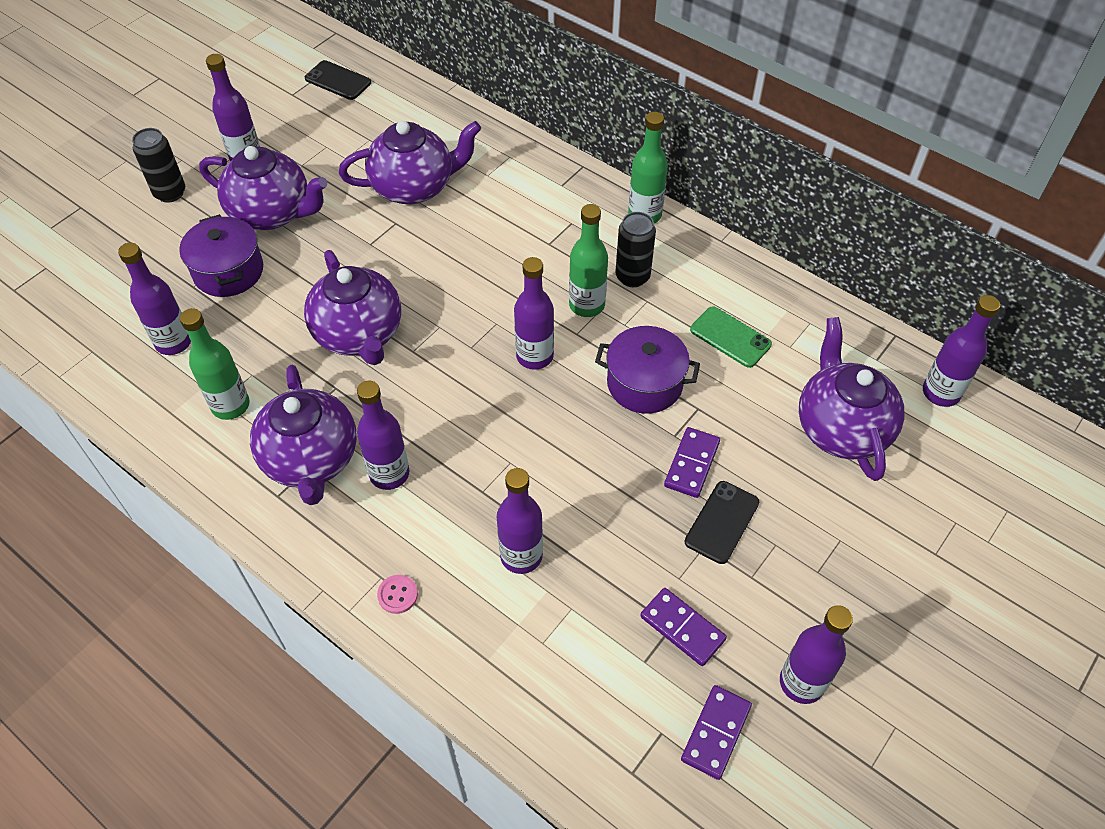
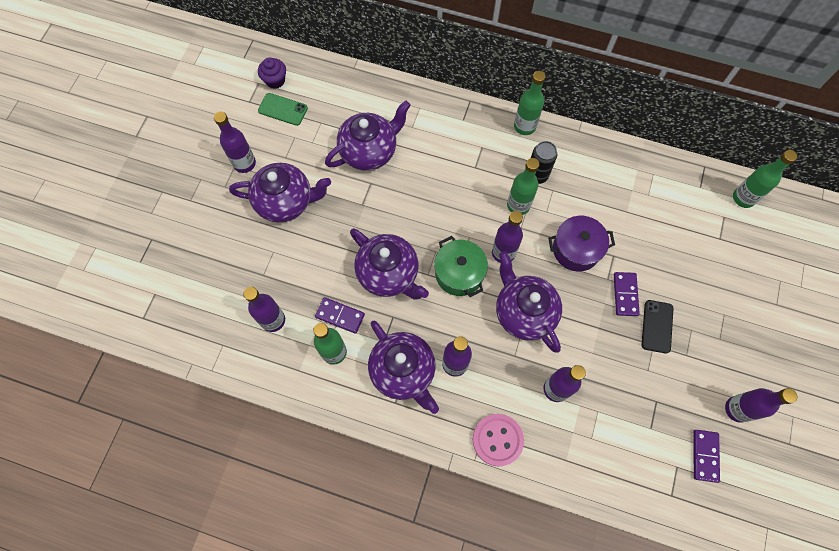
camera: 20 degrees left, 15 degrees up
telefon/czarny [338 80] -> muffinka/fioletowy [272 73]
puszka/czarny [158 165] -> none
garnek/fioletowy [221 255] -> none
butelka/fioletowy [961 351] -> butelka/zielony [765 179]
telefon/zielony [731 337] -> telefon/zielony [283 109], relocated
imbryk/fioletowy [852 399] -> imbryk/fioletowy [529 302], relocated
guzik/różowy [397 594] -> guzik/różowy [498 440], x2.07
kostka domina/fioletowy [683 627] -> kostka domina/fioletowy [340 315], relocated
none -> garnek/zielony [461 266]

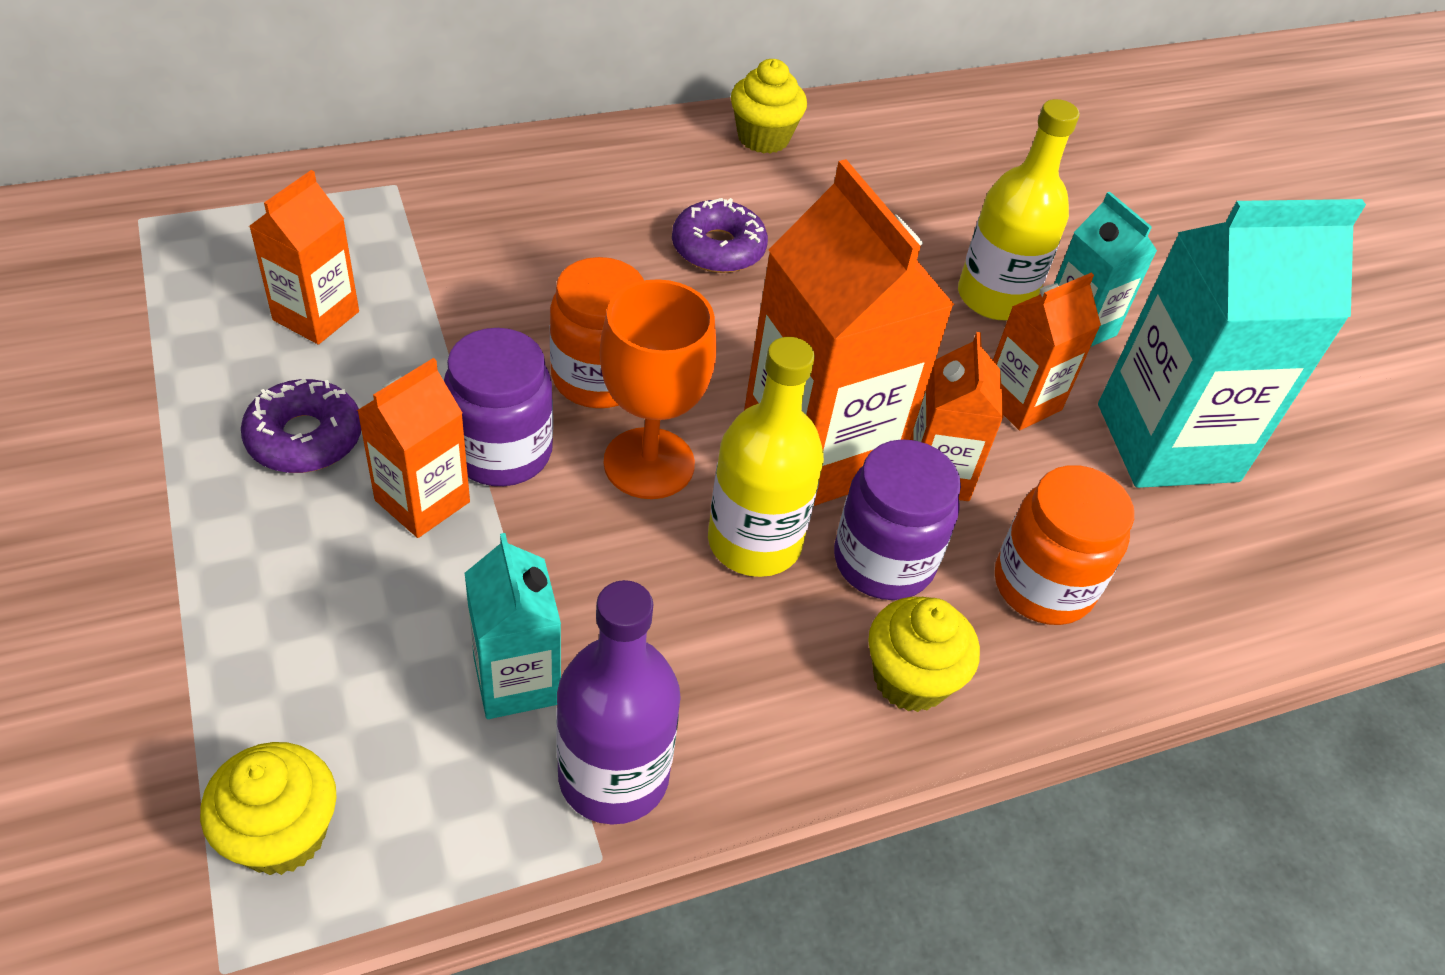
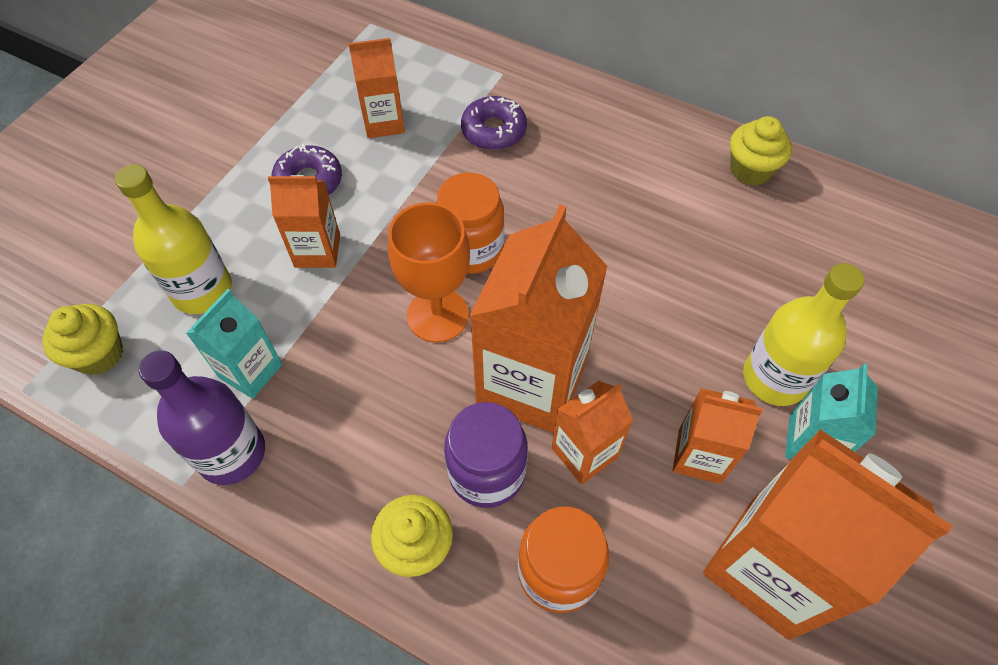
camera: 55 degrees right, 10 degrees up
donut/fioletowy [720 235] -> donut/fioletowy [494 123], relocated
karton mleka/turkusowy [1232 343] -> karton mleka/pomarańczowy [827 534]
słoik/fioletowy [498 407] -> none
butelka/żółty [766 457] -> butelka/żółty [173 239], relocated

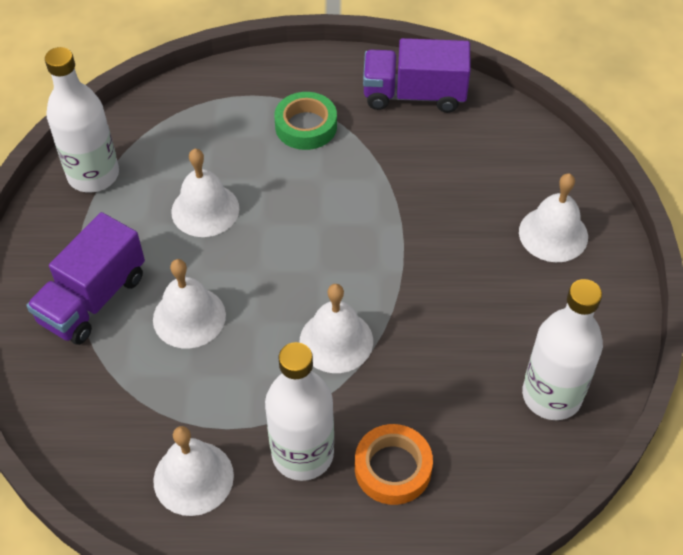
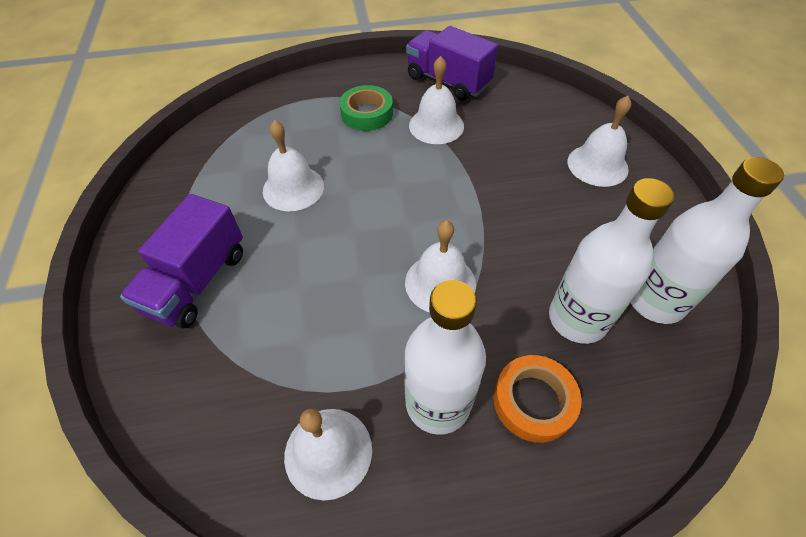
camera: 10 degrees left, 0 degrees up
ciężarówka/fioletowy [417 75] -> ciężarówka/fioletowy [452 63], 45 degrees clockwise
butelka/biały [82 119] -> butelka/biały [611 261], relocated
dzwonek/biały [189 303] -> dzwonek/biały [436 100], relocated

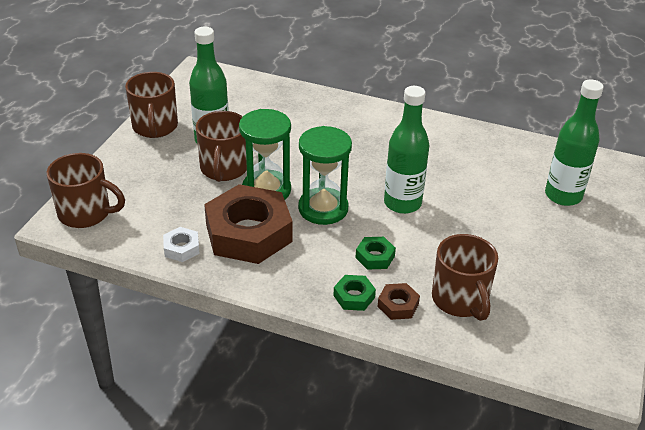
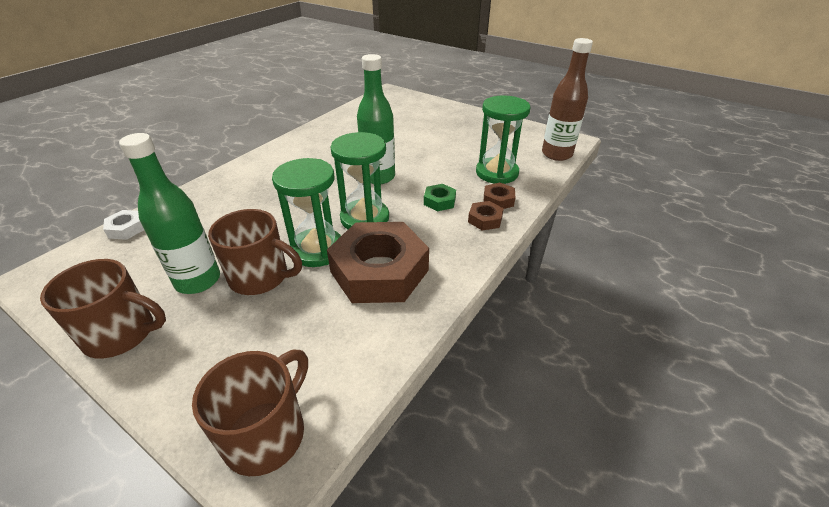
camera: 75 degrees left, 0 degrees up
butelka/zielony [574 142] -> none
nakrętka/biały [181 244] -> nakrętka/biały [123 225], relocated
kubek/brązowy [465 277] -> klepsydra/zielony [503 139]
nakrętka/zielony [354 293] -> nakrętka/brązowy [486 215]
none -> butelka/brązowy [567 99]

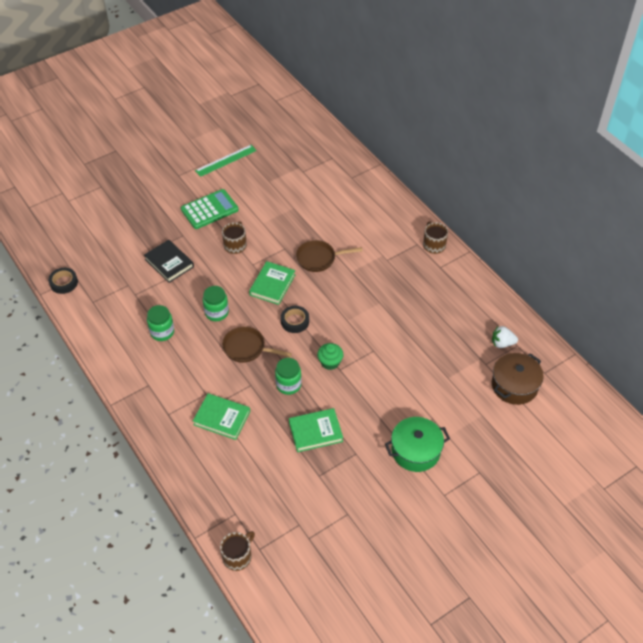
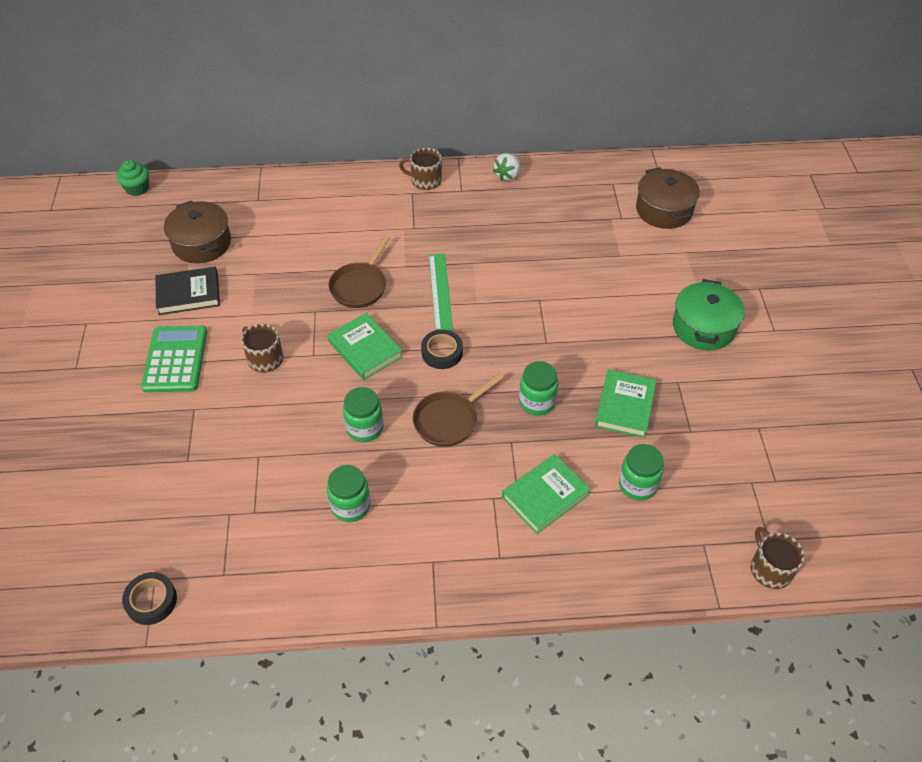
camera: 60 degrees left, 0 degrees up
linijka/zielony [226 161] -> linijka/zielony [441 292], relocated
książka/czarny [169 261] -> książka/czarny [187 291], relocated
truskawka/biały [505 337] -> truskawka/biały [506 167], relocated
muffinka/zielony [330 356] -> muffinka/zielony [132 178], relocated
none -> garnek/brązowy [197 231]
none -> słoik/zielony [641 472]

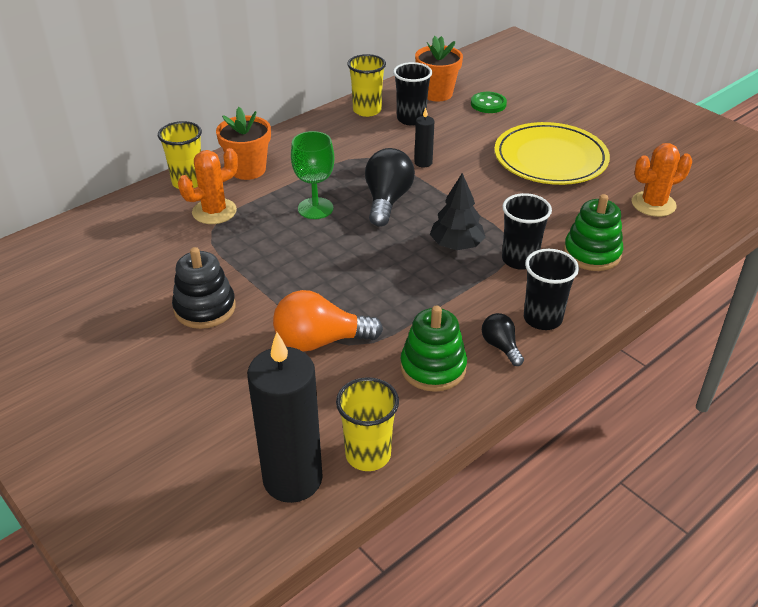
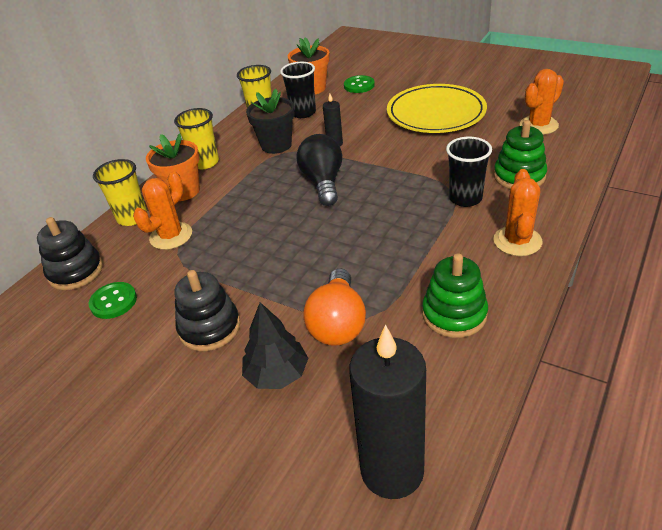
camera: 15 degrees left, 0 degrees up
kielich/zielony [312 175] -> none
drzewko/czarny [457 211] -> drzewko/czarny [275 345], relocated
szklanka/czarny [551 289] -> kaktus/pomarańczowy [518 212]
żarówka/pomarańczowy [328 320] -> żarówka/pomarańczowy [334 307], 60 degrees counterclockwise
żarówka/czarny [503 339] -> none
szklanka/żółty [367 424] -> szklanka/żółty [196 138], relocated
none -> doniczka/czarny [270 121]
none -> zabawka nakładanka/czarny [70 253]
none -> guzik/zielony [113 300]

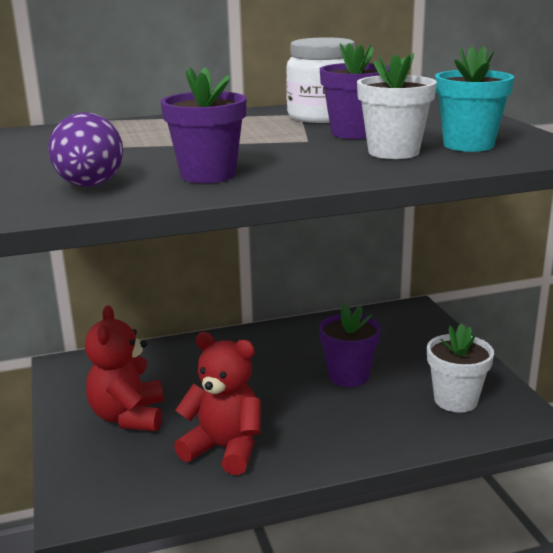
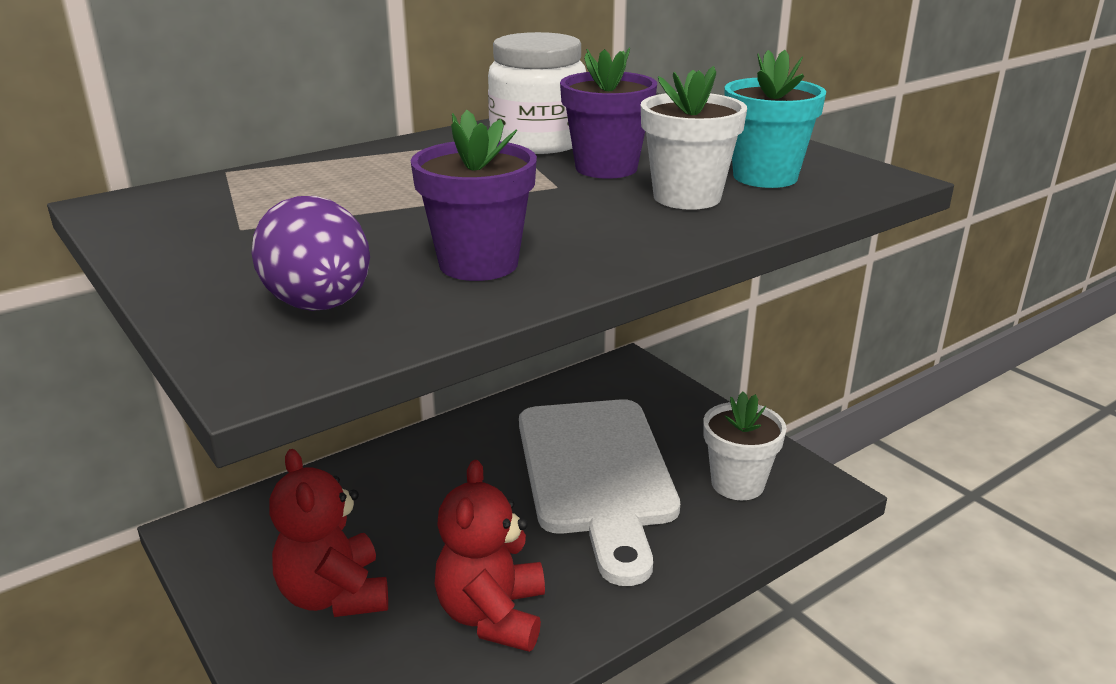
camera: 20 degrees left, 5 degrees up
doniczka/fioletowy [350 345] -> deska do krojenia/biały [599 492]
miś/czerwony [217 403] -> miś/czerwony [490 556], 90 degrees counterclockwise

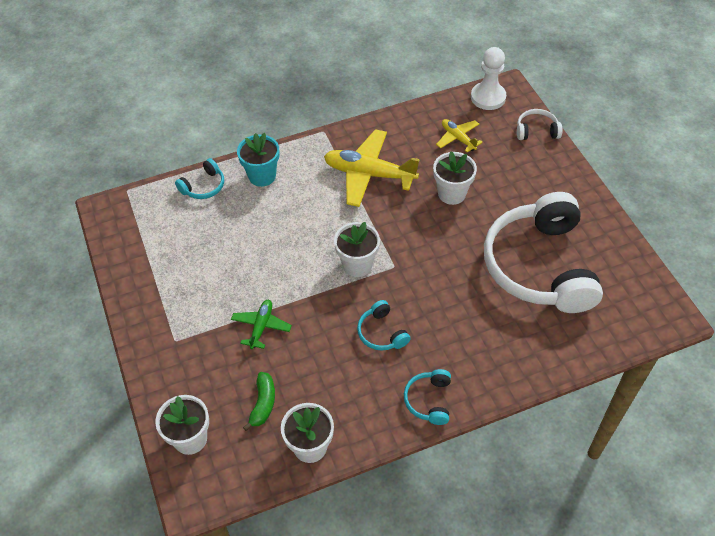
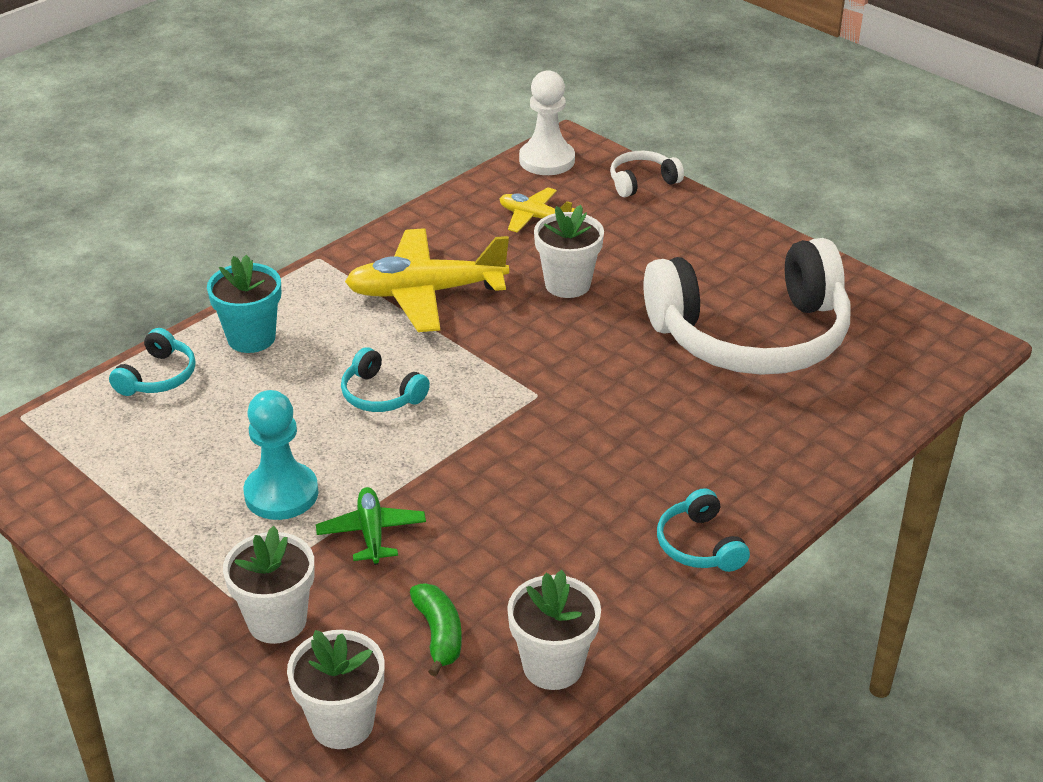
camera: 25 degrees left, 15 degrees down
słuchawki/biały [543 252] -> słuchawki/biały [746 306], 75 degrees counterclockwise
doniczka/biały [357 249] -> doniczka/biały [269 585], relocated
słuchawki/turkusowy [384 325] -> słuchawki/turkusowy [385 379], relocated
none -> pionek/turkusowy [281 455]

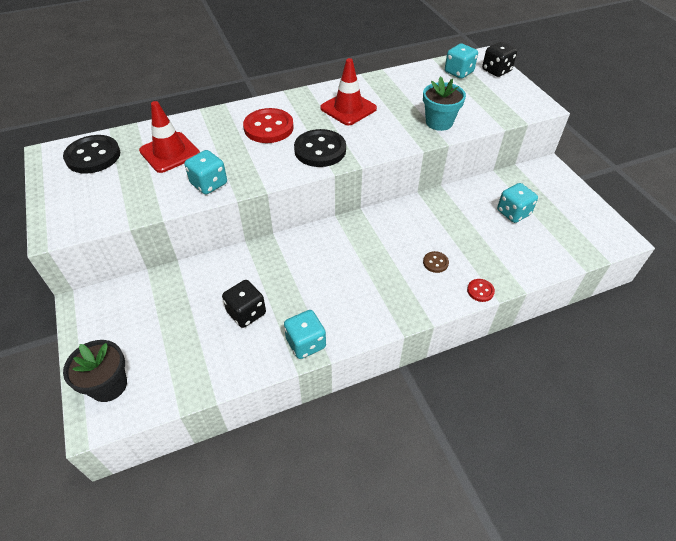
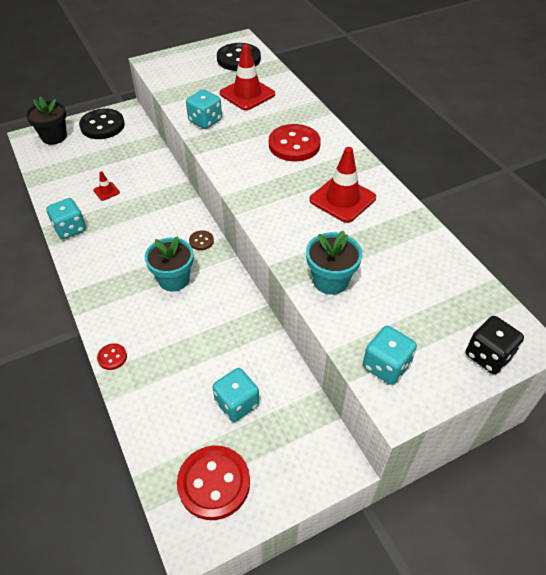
camera: 85 degrees right, 0 degrees up
kostka do gry/turkusowy [461 61] -> kostka do gry/turkusowy [390 355], relocated
guzik/czarny [320 148] -> guzik/czarny [102 124], relocated
guzik/brązowy [436 262] -> guzik/brązowy [201 240], relocated
kostka do gry/czarny [244 304] -> pachołek/czerwony [106 186]
none -> doniczka/turkusowy [169 264]
none -> guzik/czerwony [213 482]

